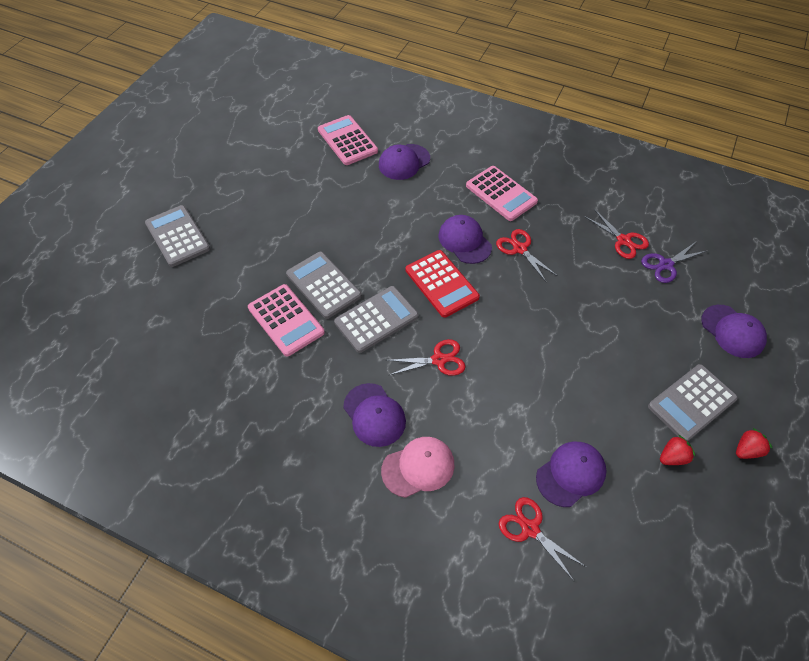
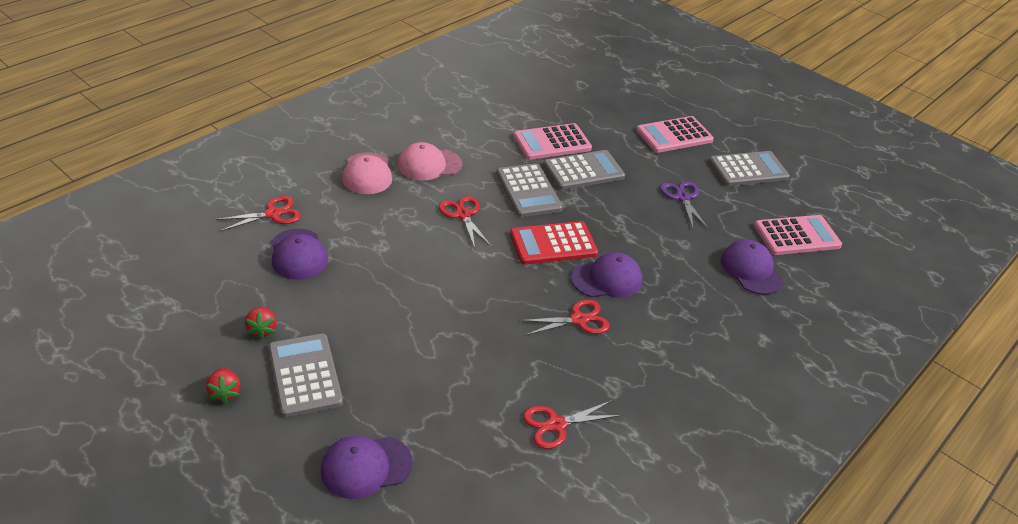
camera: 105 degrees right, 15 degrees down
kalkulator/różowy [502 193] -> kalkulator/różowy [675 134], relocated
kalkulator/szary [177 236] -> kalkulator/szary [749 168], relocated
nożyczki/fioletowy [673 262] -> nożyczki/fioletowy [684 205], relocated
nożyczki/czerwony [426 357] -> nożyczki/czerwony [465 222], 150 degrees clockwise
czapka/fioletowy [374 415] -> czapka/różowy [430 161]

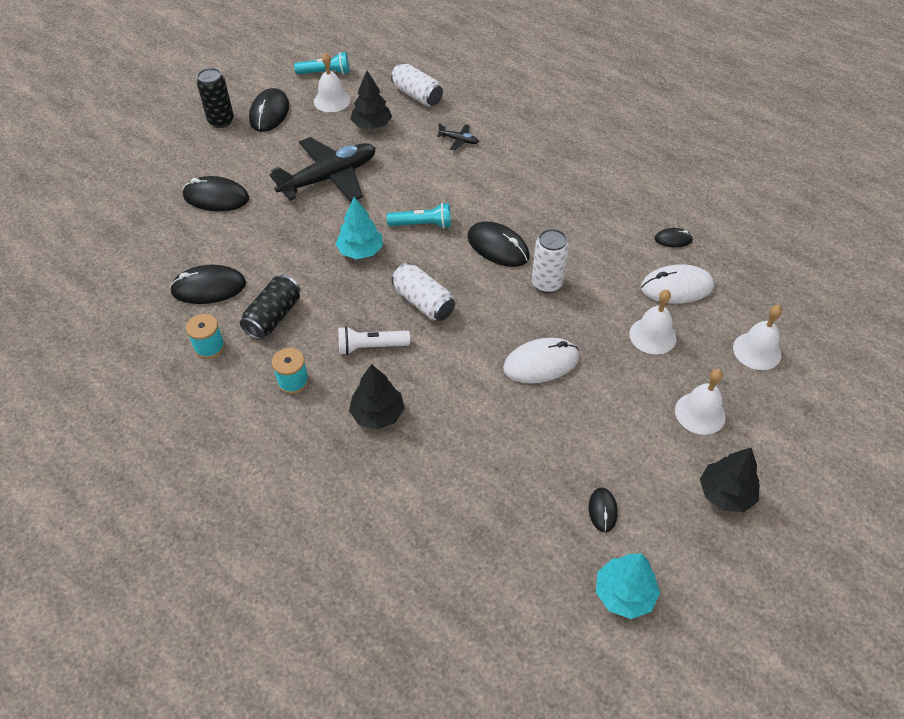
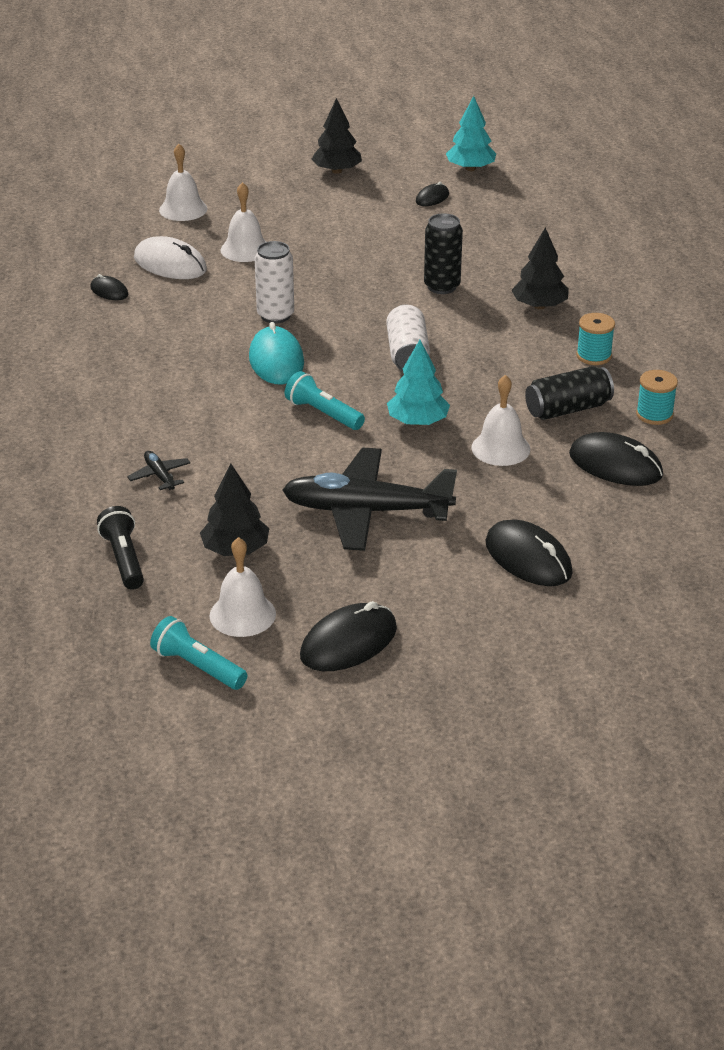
camera: 140 degrees left, 15 degrees down
puszka/biały [417 84] -> latarka/czarny [120 548]
puszka/czarny [215 98] -> puszka/czarny [443 253], relocated
myszka/czarny [498 244] -> myszka/turkusowy [276 353]
latarka/biały [374 340] -> none
myszka/biały [541 360] -> none
dzwonek/biały [700 402] -> dzwonek/biały [500 420], relocated

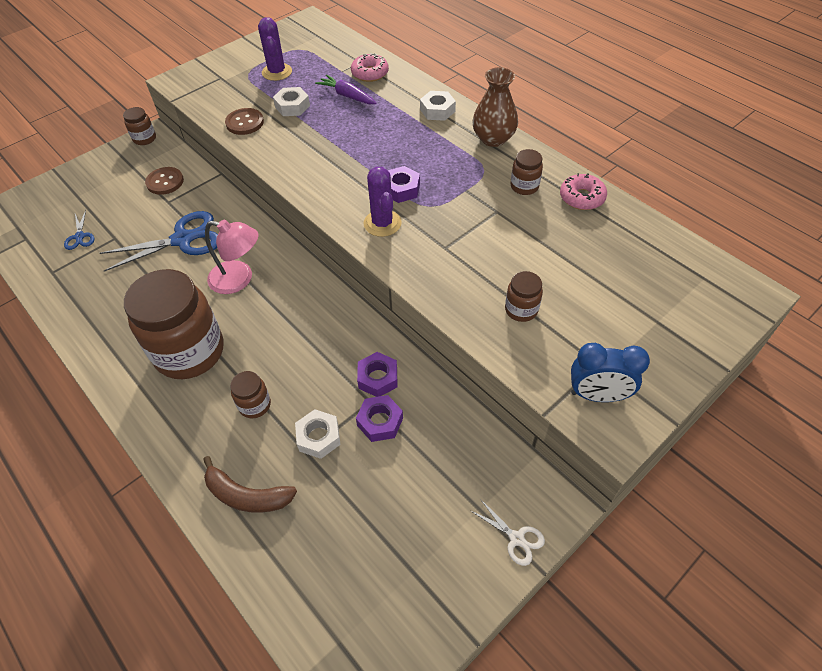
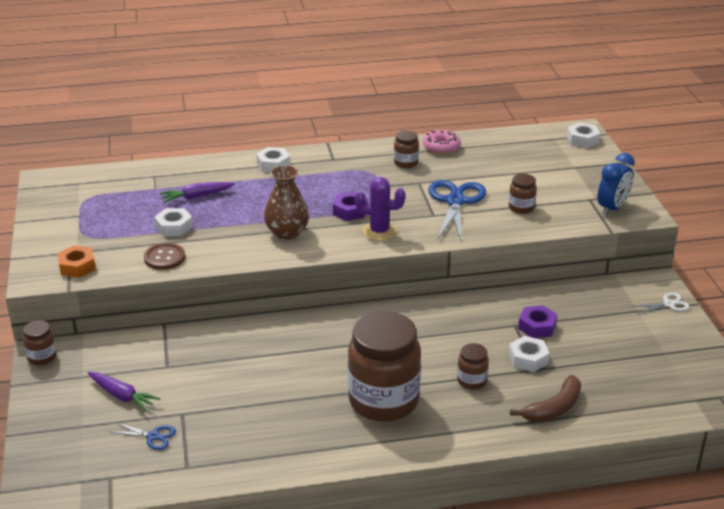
camera: 60 degrees left, 20 degrees down
kaktus/fioletowy [275 49] -> none
donut/różowy [370 67] -> none
wazon/brązowy [495 107] -> wazon/brązowy [286 202], relocated
guzik/brązowy [164 181] -> none
nożyczki/niebieski [159 241] -> nożyczki/niebieski [457 211], relocated
lampka/różowy [232 257] -> none
nakrętka/fioletowy [377 374] -> none
none -> nakrętka/biały [583 135]
none -> nakrętka/pomarańczowy [76 261]
none -> marchewka/fioletowy [124 392]

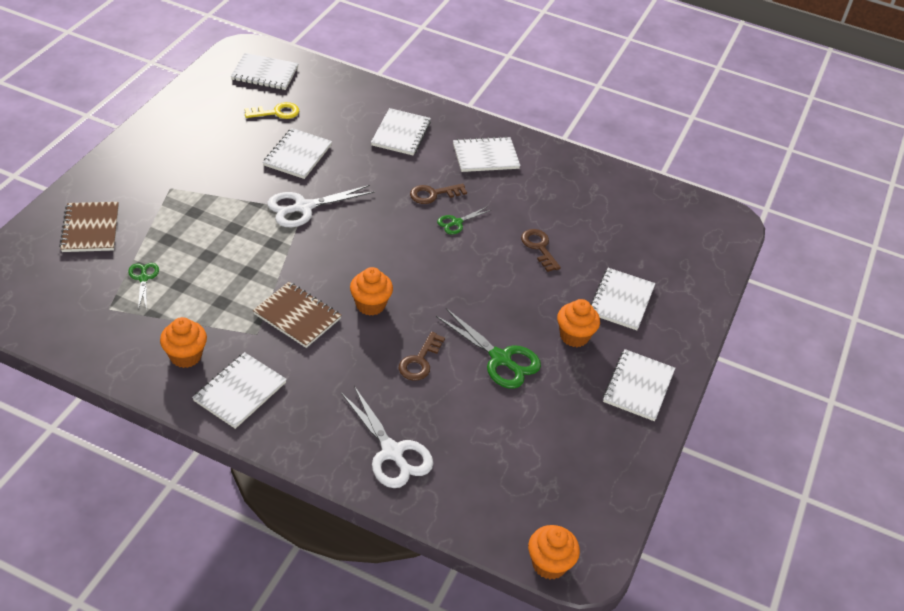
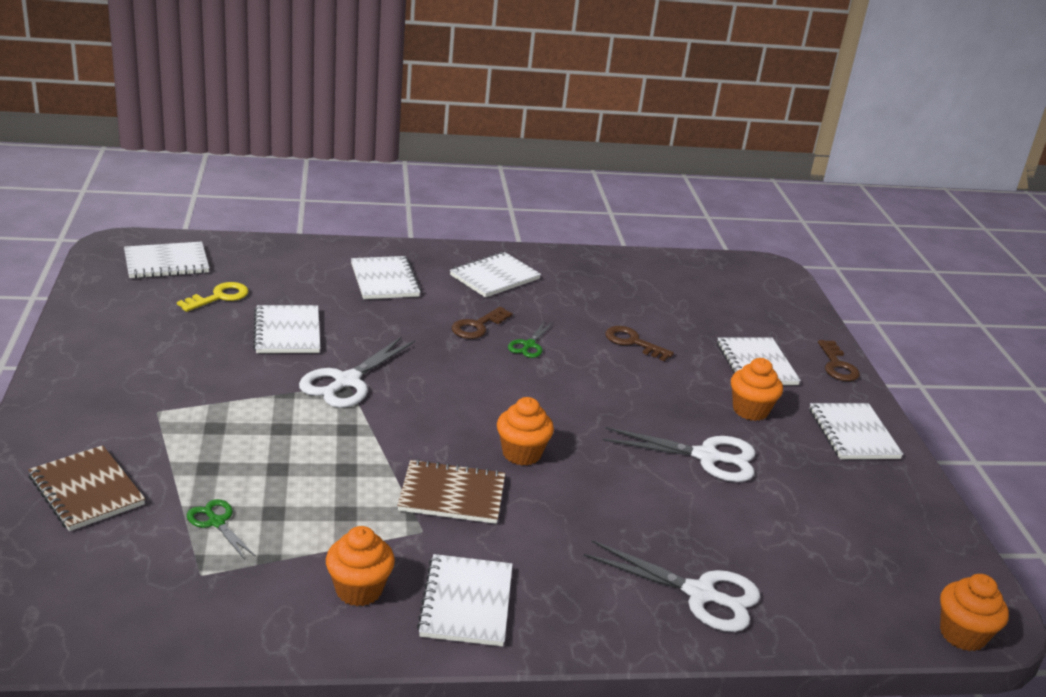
camera: 30 degrees left, 15 degrees down
nożyczki/zielony [488 348] -> nożyczki/biały [679 454]
klucz/brązowy [422 356] -> klucz/brązowy [839 360], relocated

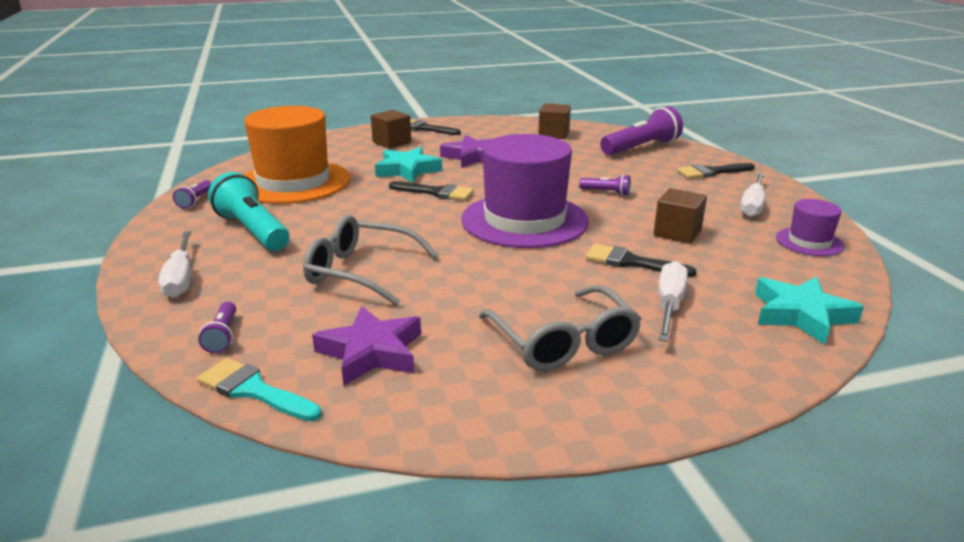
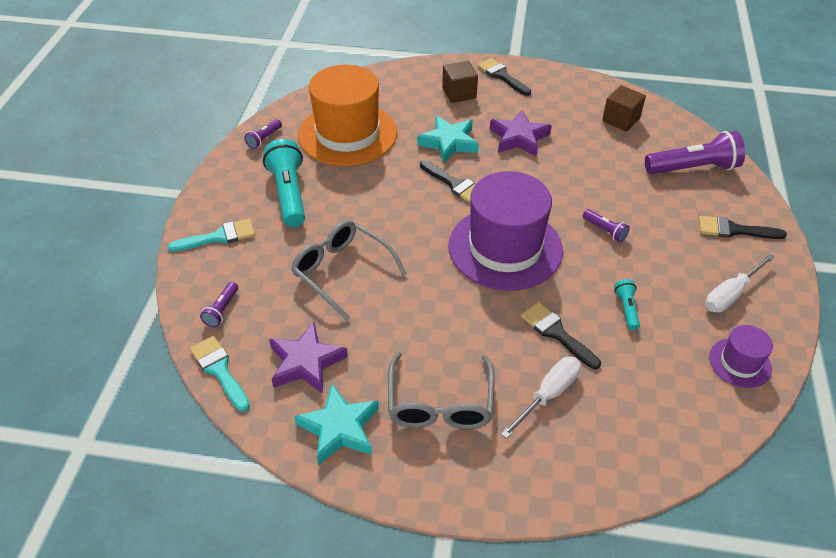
camera: 25 degrees right, 20 degrees up
sześcian/brązowy [680 216] -> latarka/turkusowy [627 305]
śrubokręt/biały [175 264] -> pędzel/turkusowy [211 235]
gwiazda/turkusowy [809 311] -> gwiazda/turkusowy [336 424], relocated

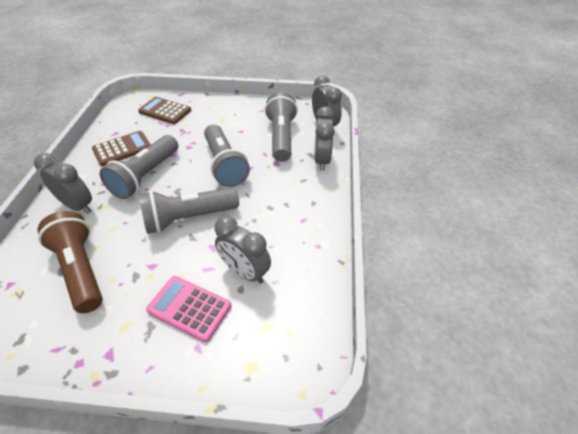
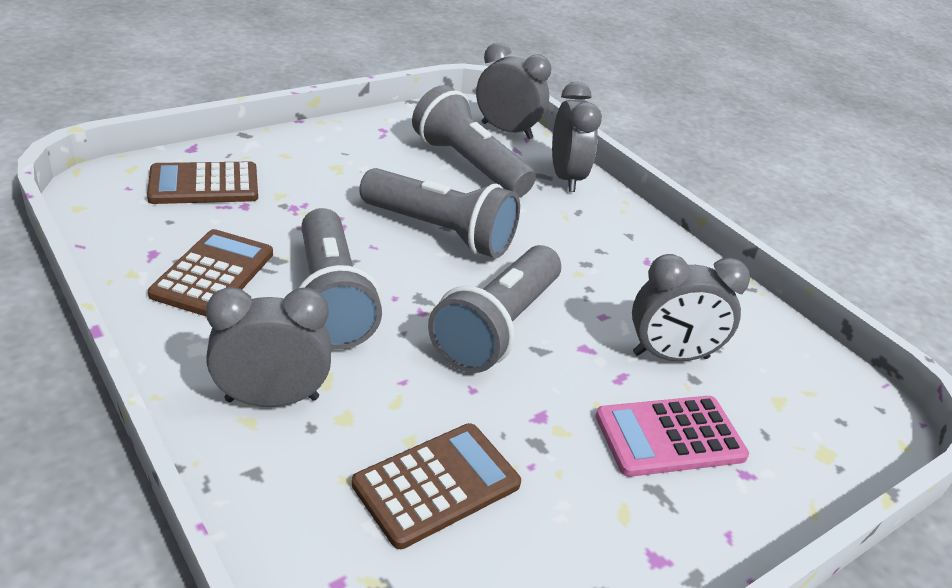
camera: 45 degrees left, 10 degrees down
budzik/szary [324 138] -> budzik/szary [577 137], 150 degrees counterclockwise
latarka/brązowy [70 262] -> kalkulator/brązowy [436 486]

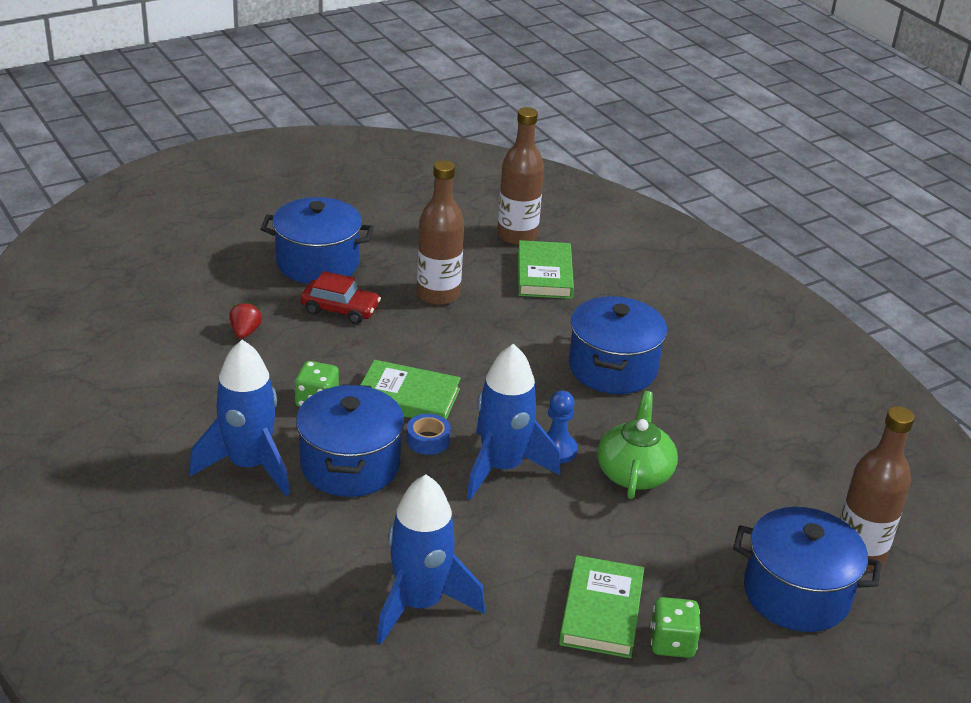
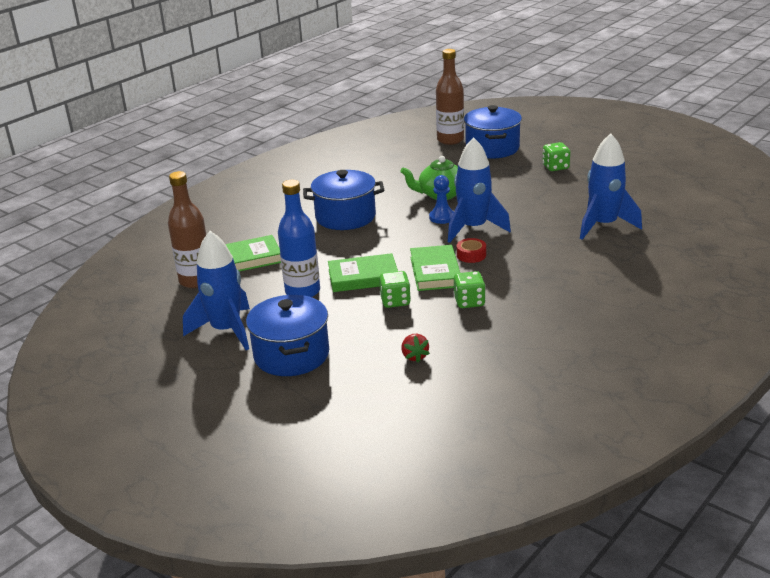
camera: 105 degrees left, 5 degrees down
butelka/brązowy [440 232] -> butelka/niebieski [299 238]
samochód/czerwony [341 297] -> none
truskawka/czerwony [245 320] -> truskawka/czerwony [415 348], 90 degrees counterclockwise
rakieta/niebieski [239 418] -> rakieta/niebieski [216 290], relocated
garnek/niebieski [350 440] -> none
taśma klejąca/niebieski [428 434] -> taśma klejąca/czerwony [471 250]
książka/zielony [601 606] -> książka/zielony [363 272], relocated
none -> kostka do gry/zielony [395 289]

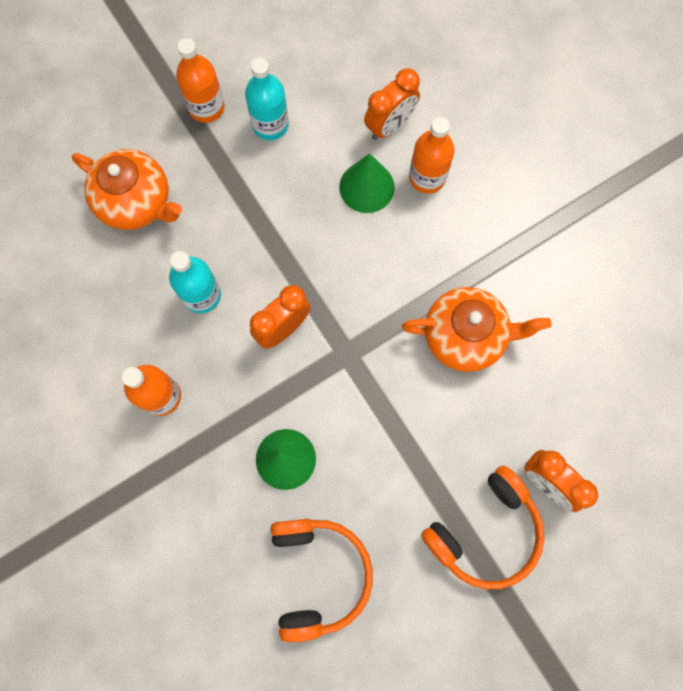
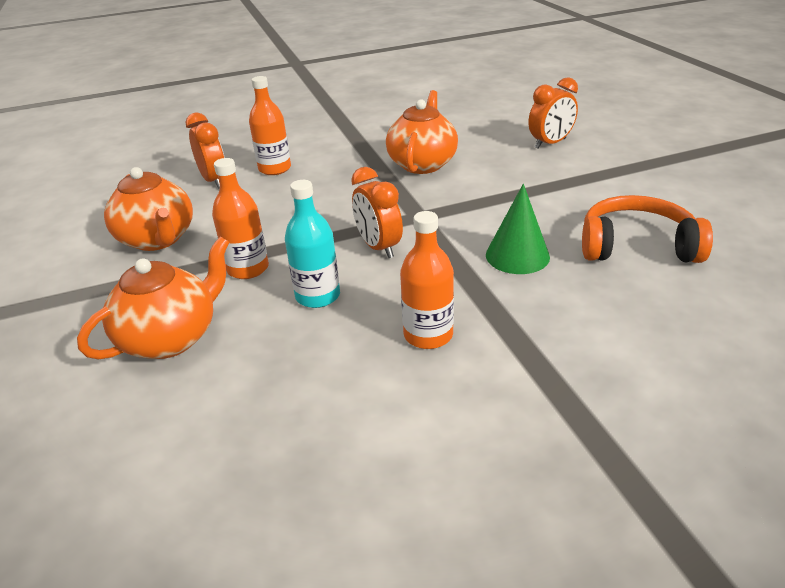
camera: 75 degrees left, 40 degrees down
butelka/pomarańczowy [200 80] -> butelka/pomarańczowy [240 218], relocated
butelka/turkusowy [267 99] -> imbryk/pomarańczowy [148 209]
stożek/zielony [367 183] -> none
słuchawki/pomarańczowy [483 527] -> none

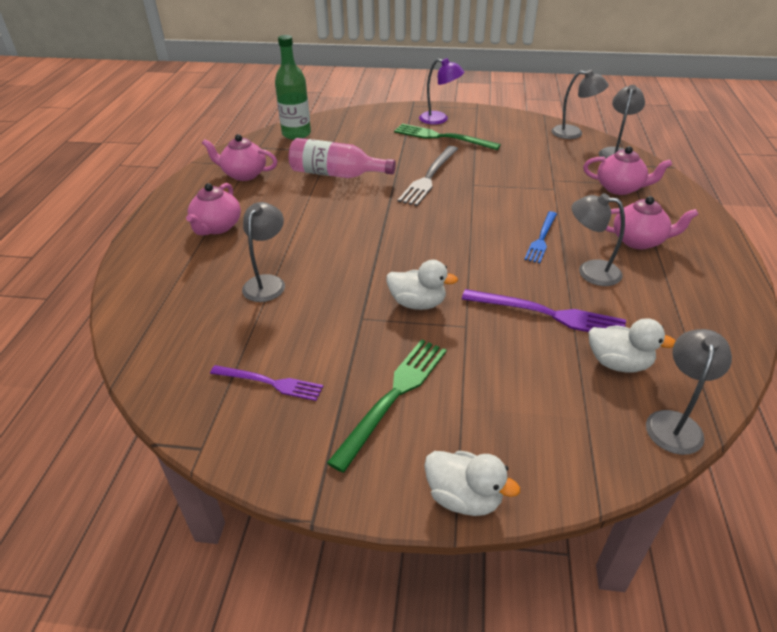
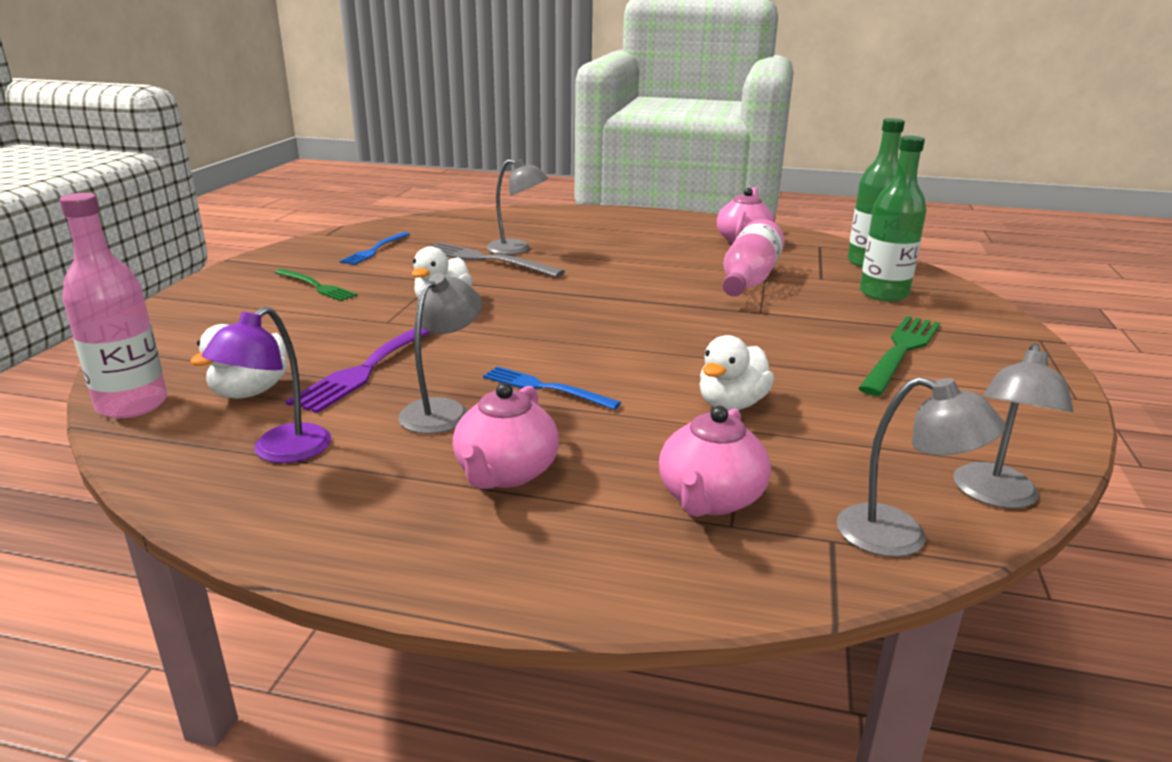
camera: 95 degrees right, 15 degrees down
lampka/fioletowy [442 91] -> lampka/fioletowy [266 384], relocated
widelec/szary [428 176] -> widelec/szary [496 259], relocated
imbryk/różowy [213 209] -> none
lampka/szary [689 392] -> butelka/różowy [113 305]
widelec/zielony [387 405] -> widelec/zielony [316 285], x0.65
widelec/fioletowy [266 383] -> widelec/niebieski [374 248]
kaczka/biały [472 483] -> kaczka/biały [737 373], relocated
none -> butelka/zielony [893 219]

